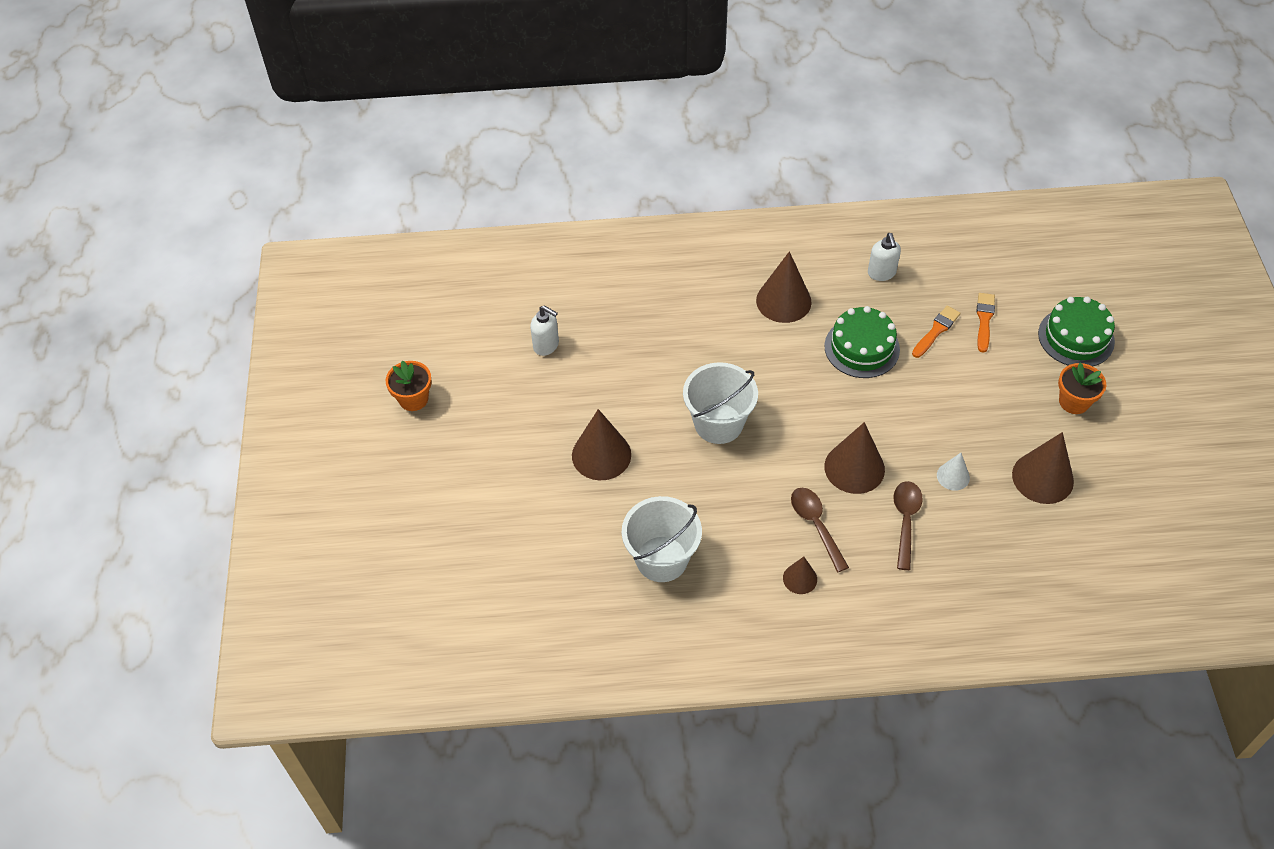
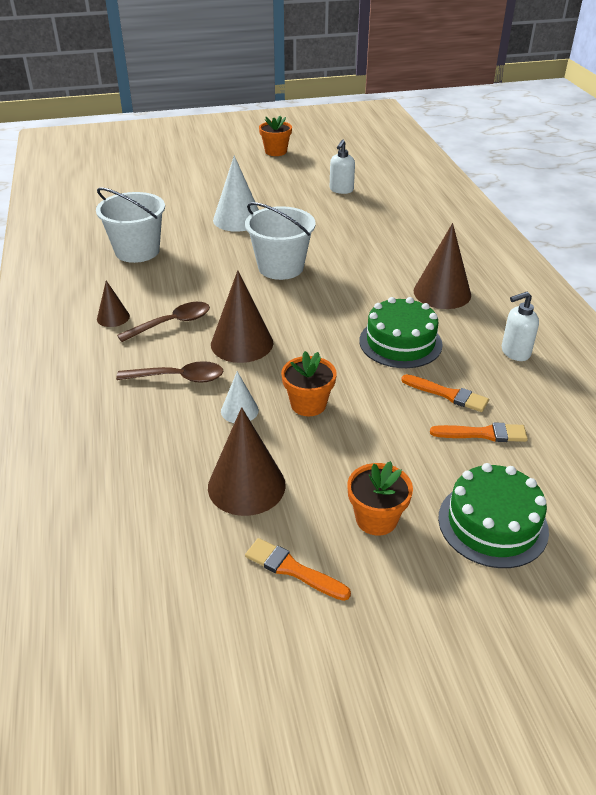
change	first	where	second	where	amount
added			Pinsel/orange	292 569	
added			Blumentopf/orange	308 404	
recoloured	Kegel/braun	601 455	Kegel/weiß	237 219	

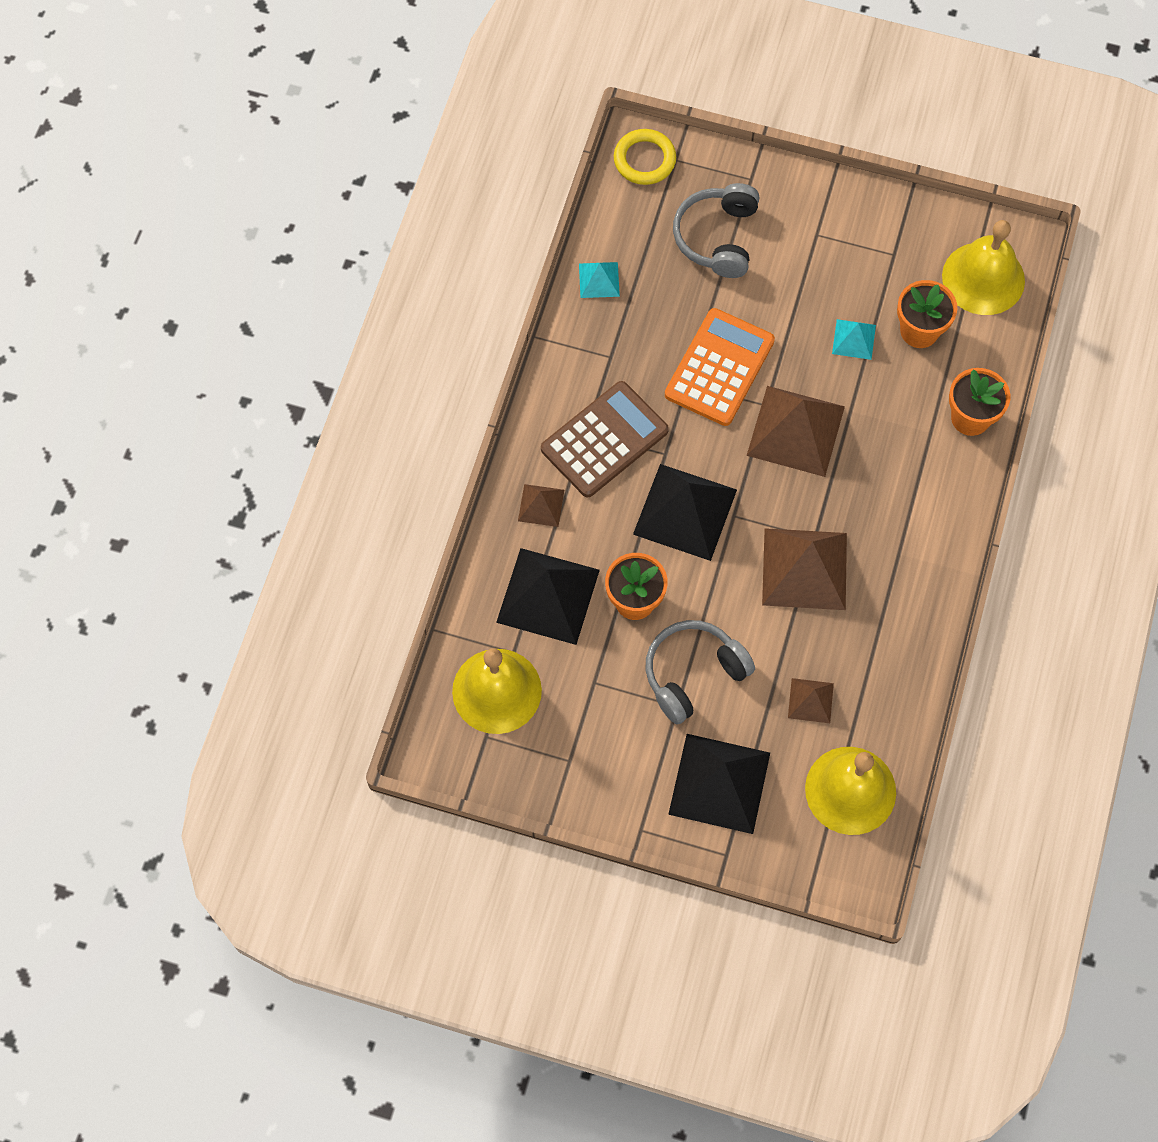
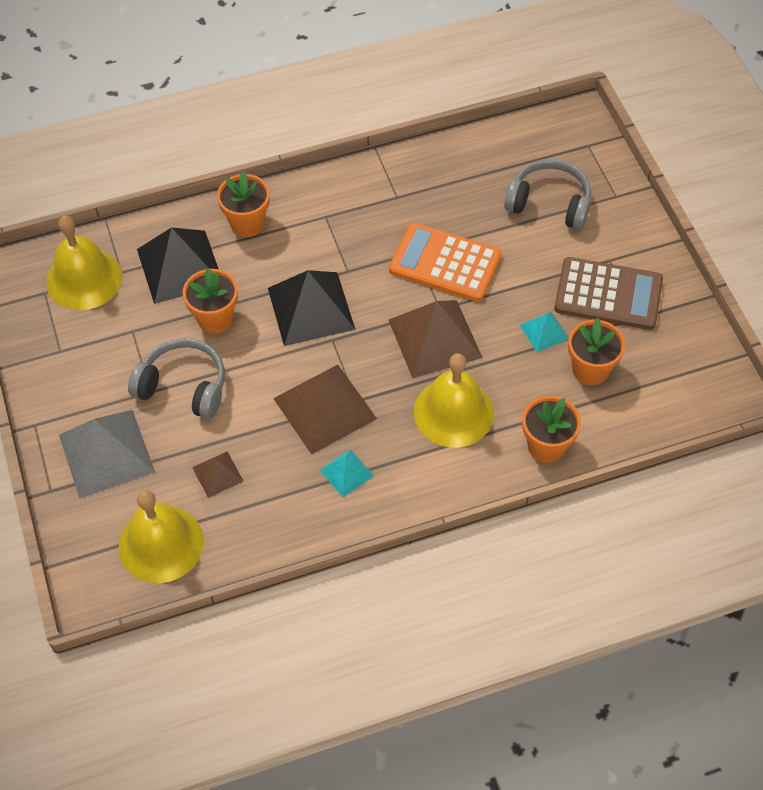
change	first	where	second	where	amount
removed	Ring/gelb	644 160			
moved	Taschenrechner/braun	604 440		608 294	
moved	Pyramide/türkis	599 280		346 473	
moved	Glocke/gelb	983 278		453 412	
replaced	Pyramide/braun	541 505	Blumentopf/orange	247 223	
recoloured	Pyramide/schwarz	719 783	Pyramide/grau	106 453	
turned	Taschenrechner/orange	719 368		445 263	150 degrees counterclockwise
turned	Kopfhörer/grau	717 237		549 203	45 degrees clockwise

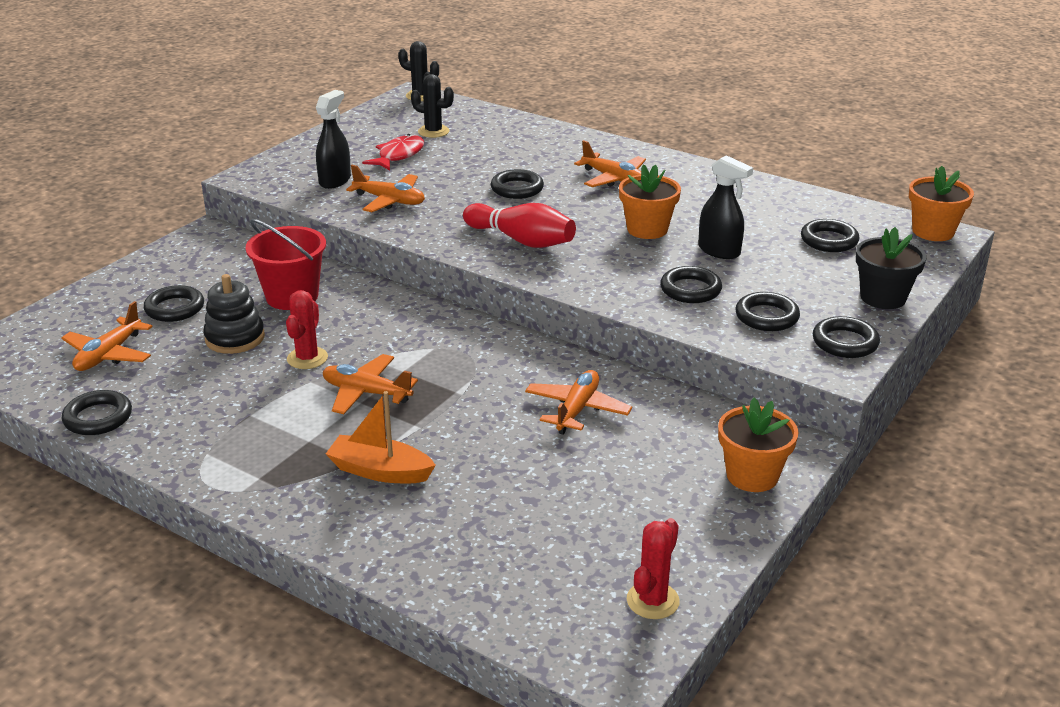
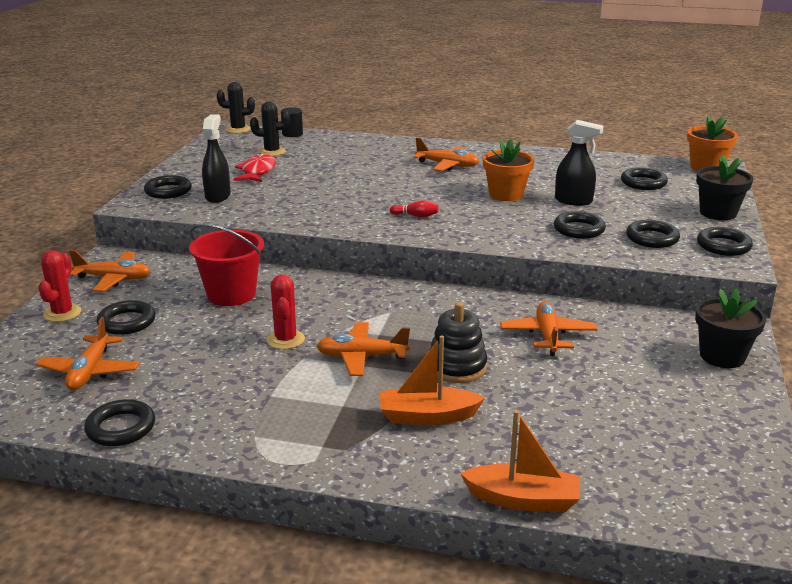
change	first	where	second	where	amount
added			Vollzylinder/schwarz	292 134	
added			Boot/orange	523 499	
moved	Stapelspielzeug/schwarz	235 338		457 367	
moved	Flugzeug/orange	390 201		114 279	
moved	Ring/schwarz	517 189		168 191	
moved	Kaktus/rot	652 601		62 313	
recoloured	Blumentopf/orange	752 475	Blumentopf/schwarz	722 356	
resized	Bowlingkegel/rot	521 240		415 216	x0.45

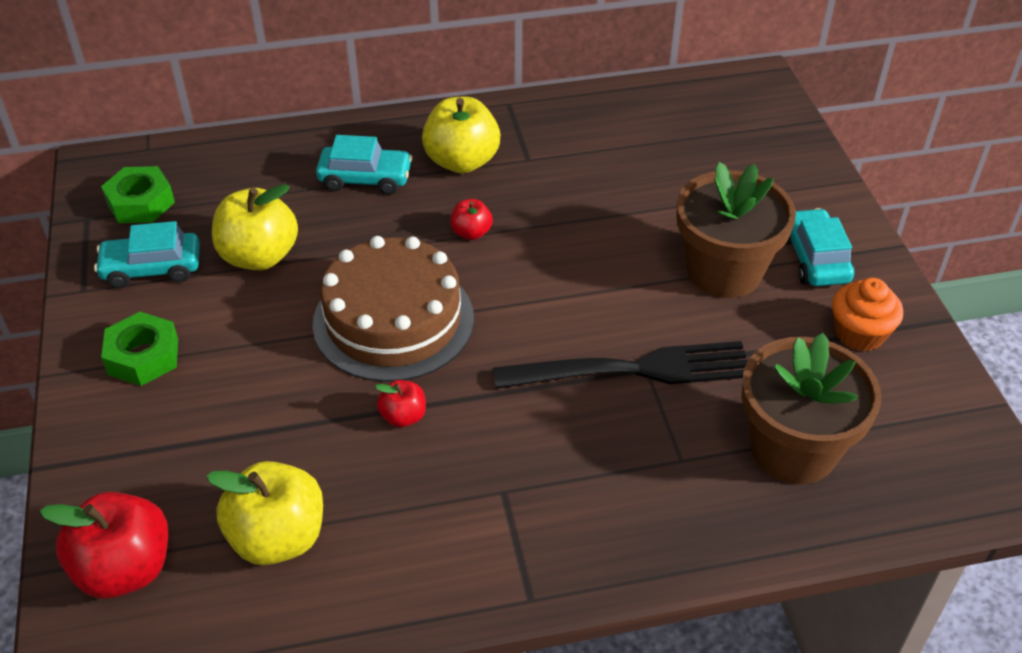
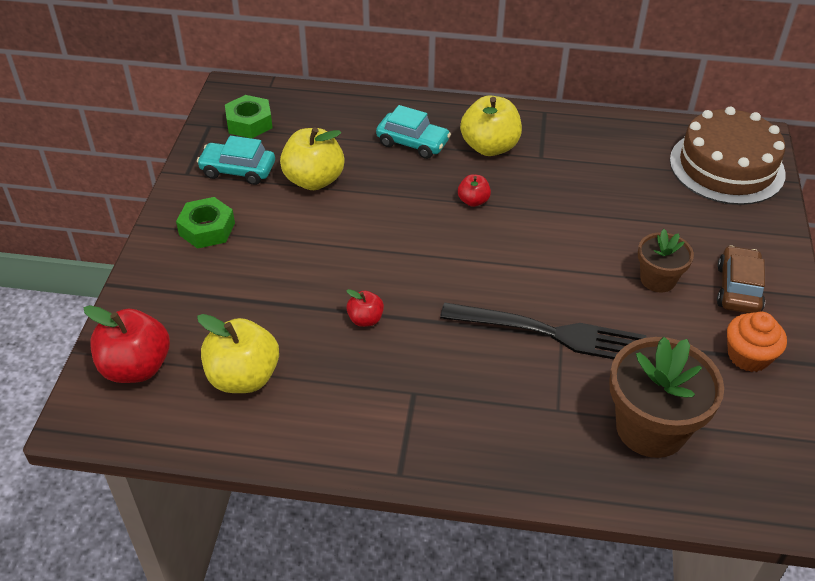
change	first	where	second	where	amount
moved	Kuchen/braun	393 320		726 167	
recoloured	Auto/türkis	814 259	Auto/braun	738 289	
resized	Blumentopf/braun	724 271		658 279	x0.58

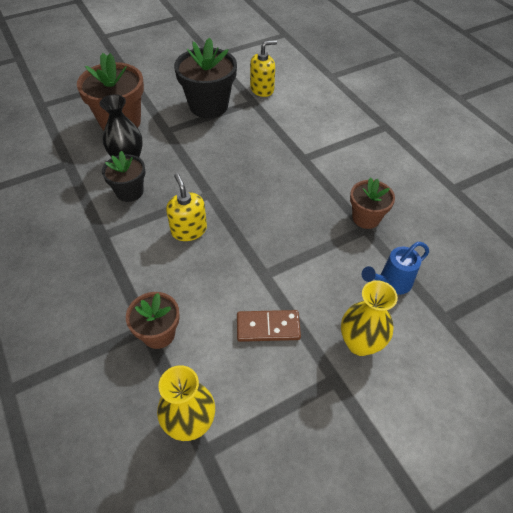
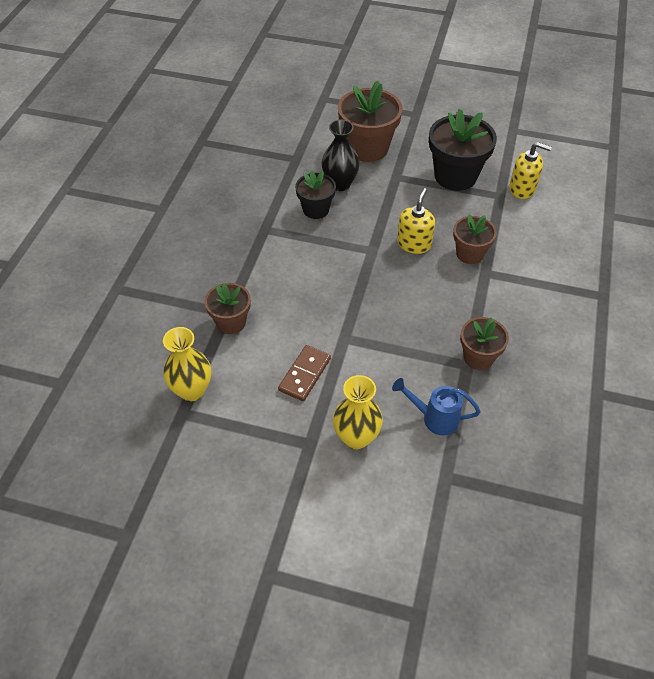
change	first	where	second	where	amount
added			Blumentopf/braun	469 254	
moved	Seifenspender/gelb	189 230		414 244	
turned	Dominostein/braun	268 327		305 374	75 degrees clockwise

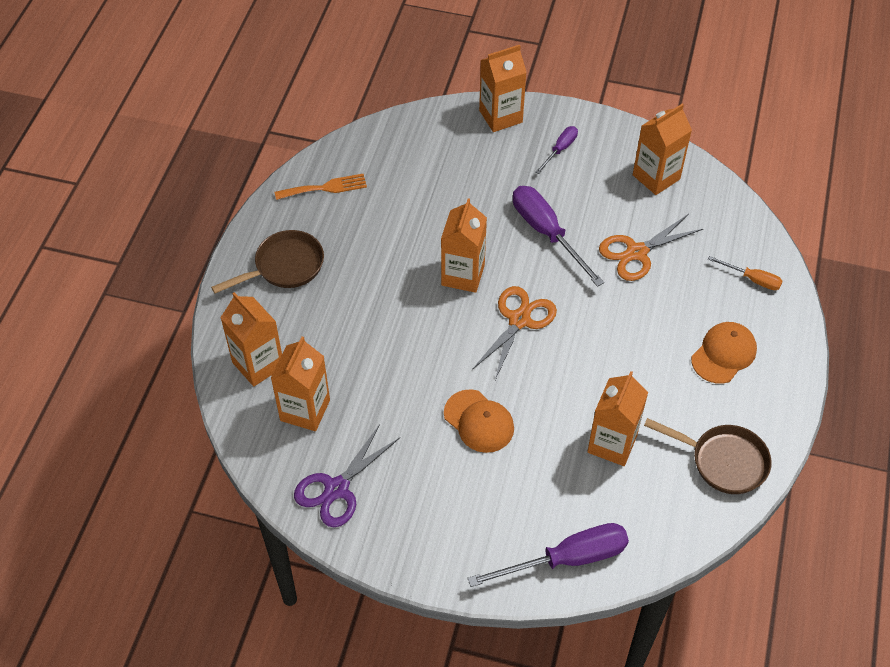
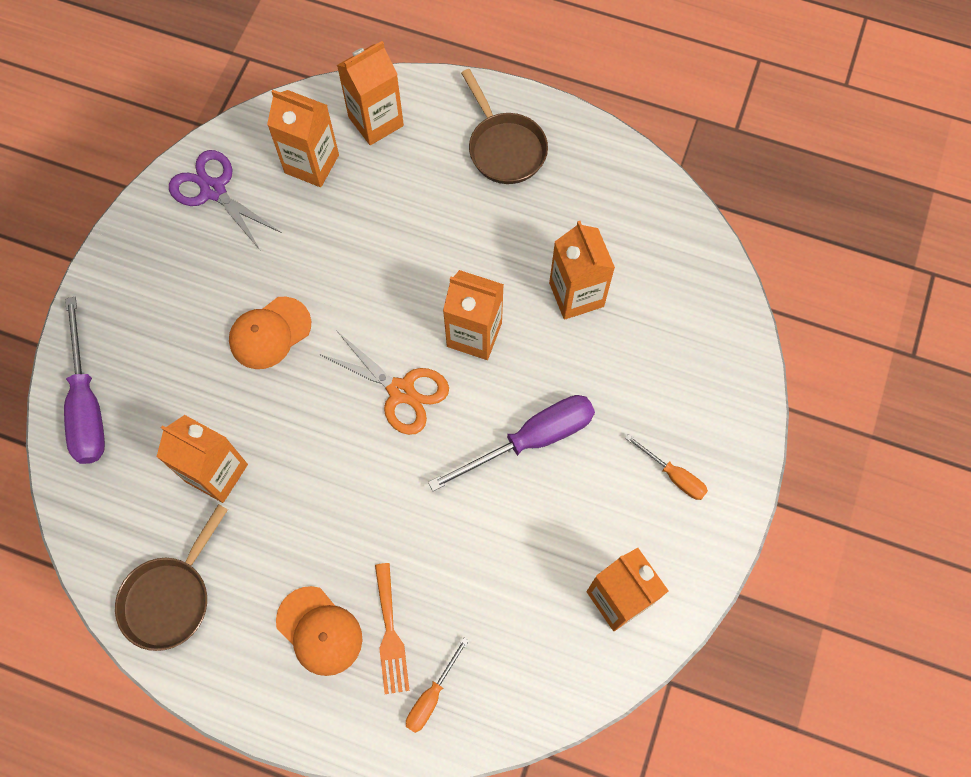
change	first	where	second	where	amount
removed	Schere/orange	636 252			
moved	Gabel/orange	325 188		390 634	
moved	Getränkekarton/orange	500 116		576 294	
recoloured	Schraubenzieher/lila	560 150	Schraubenzieher/orange	673 475	

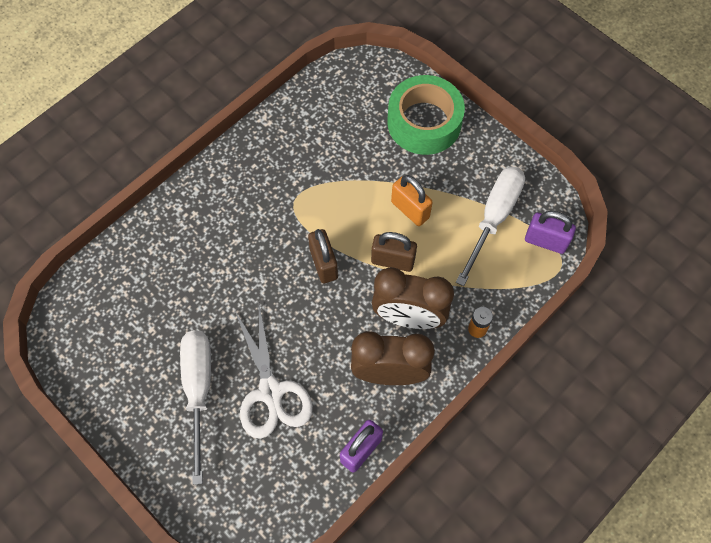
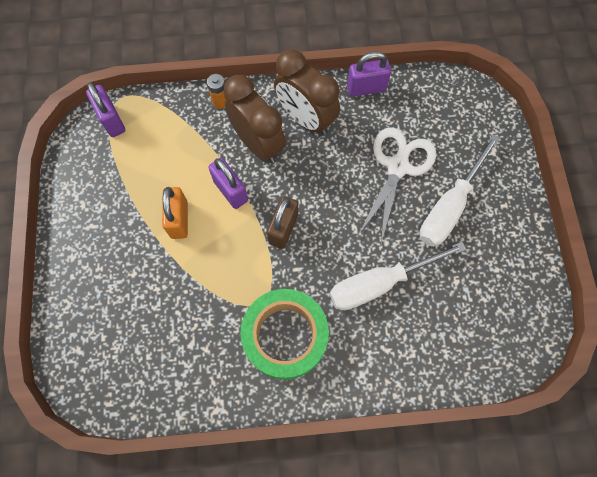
change	first	where	second	where	amount
moved	Klebeband/grün	424 122		285 336	
moved	Schraubenzieher/weiß	493 218		380 283	
recoloured	Vorhängeschloss/braun	392 261	Vorhängeschloss/lila	230 191	

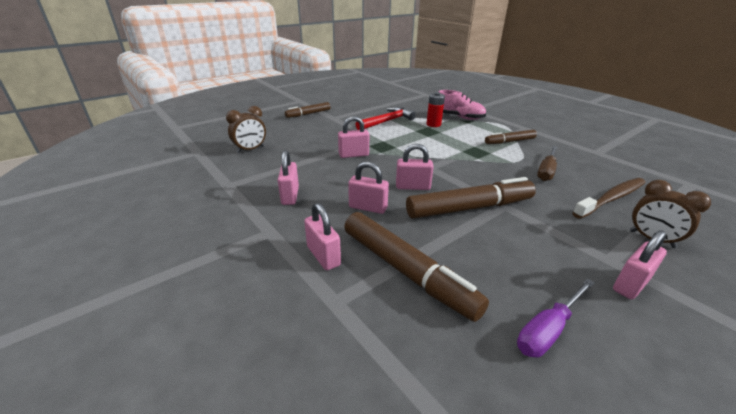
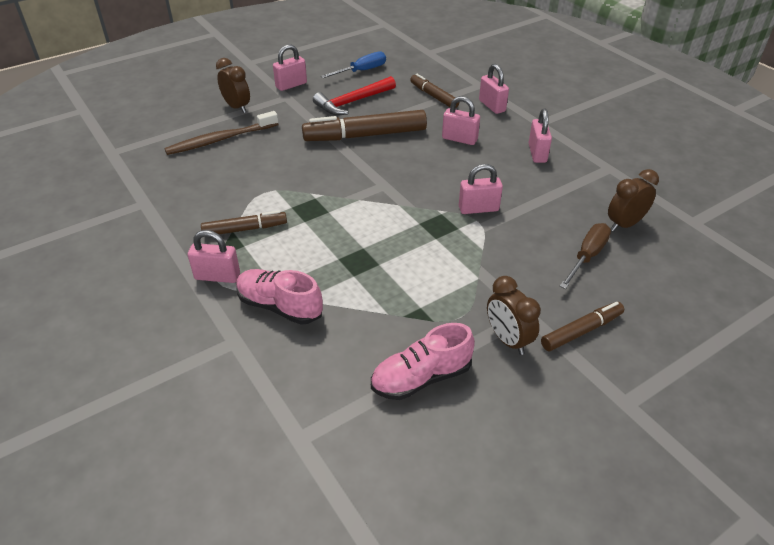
change	first	where	second	where	amount
removed	Batterie/rot	433 124			
added			Schuh/rosa	421 378	
added			Wecker/braun	507 340	
moved	Hammer/rot	386 121		353 102	
moved	Vorhängeschloss/rosa	413 187		217 276	
moved	Schraubenzieher/braun	546 171		587 256	
recoloured	Schraubenzieher/lila	548 330	Schraubenzieher/blau	361 71	
resized	Filzstift/braun	406 270		434 96	x0.57

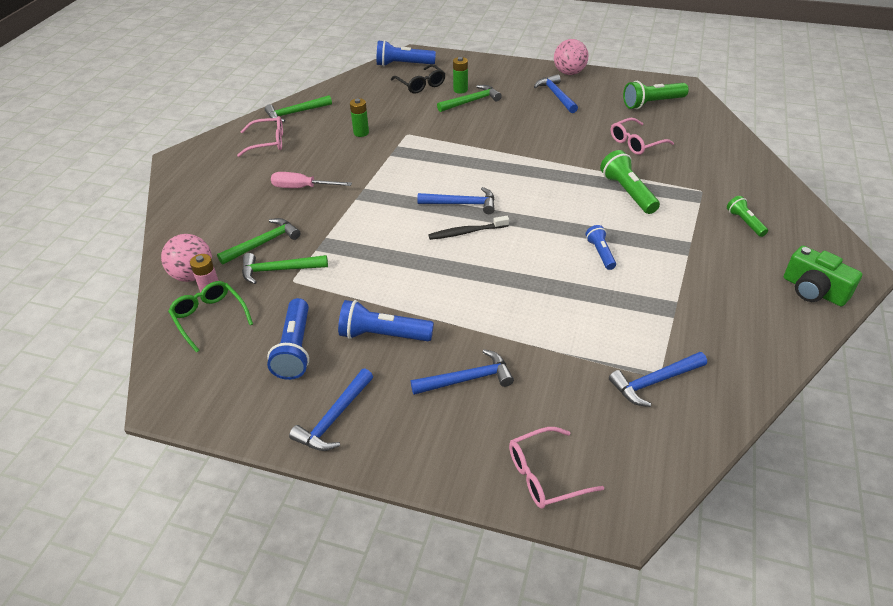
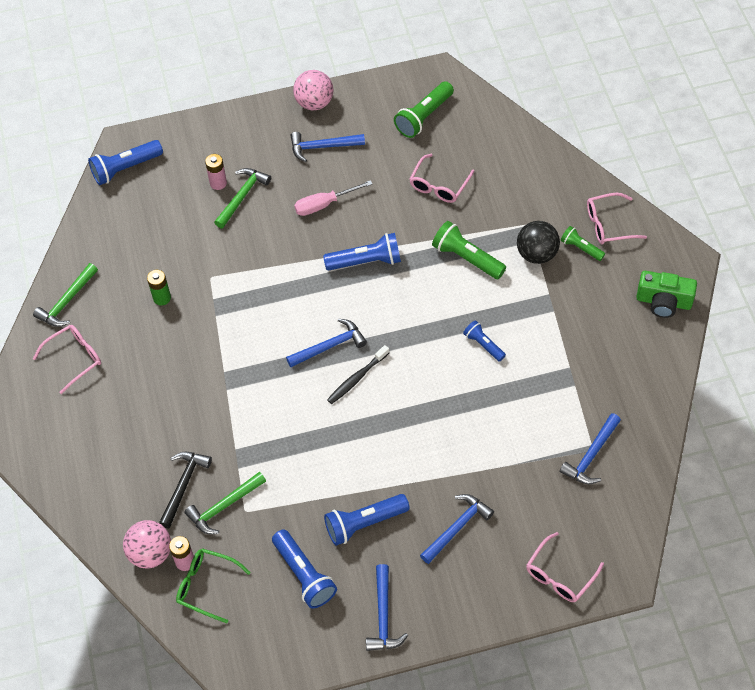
change	first	where	second	where	amount
removed	Brille/schwarz	421 85			
added			Taschenlampe/blau	366 261	
added			Ball/schwarz	536 254	
added			Brille/rosa	608 224	
moved	Schraubenzieher/rosa	302 188		324 204	
recoloured	Hammer/grün	263 243	Hammer/schwarz	183 485	
recoloured	Batterie/grün	460 90	Batterie/rosa	218 183	
turned	Hammer/blau	556 95		323 147	45 degrees counterclockwise

